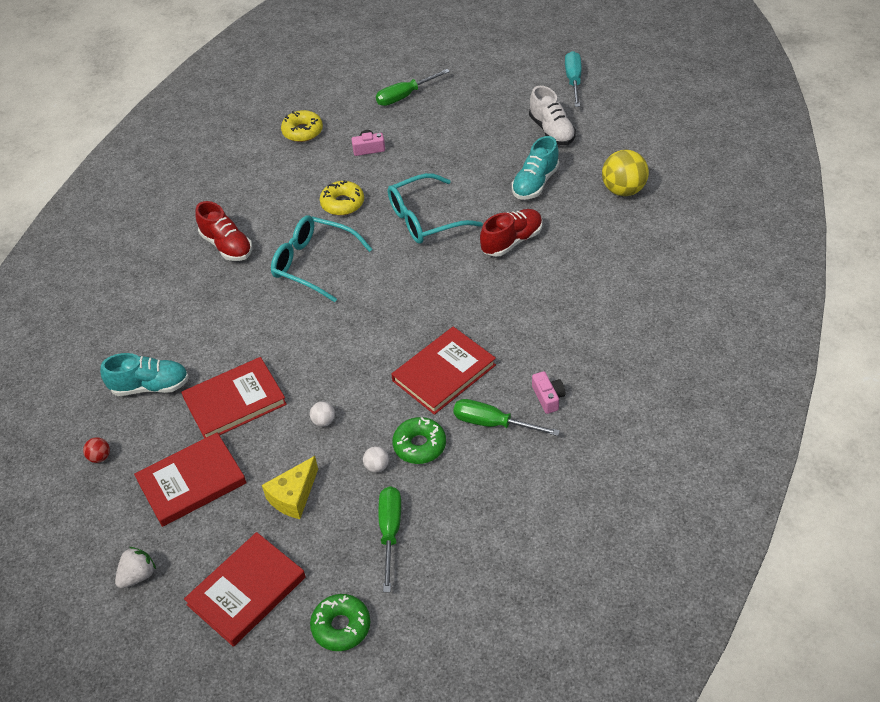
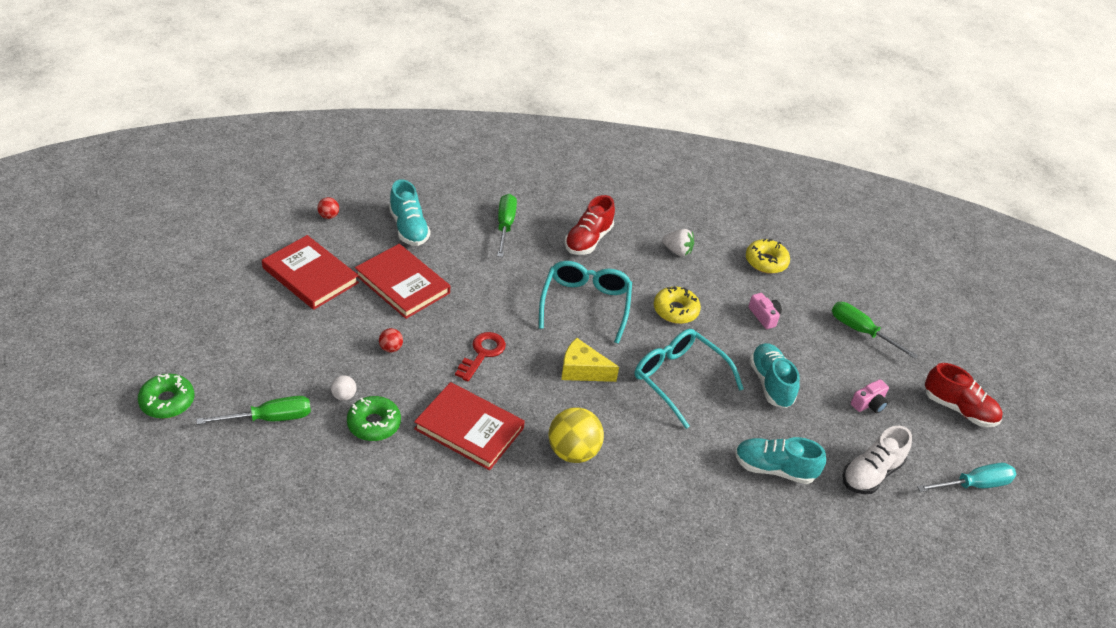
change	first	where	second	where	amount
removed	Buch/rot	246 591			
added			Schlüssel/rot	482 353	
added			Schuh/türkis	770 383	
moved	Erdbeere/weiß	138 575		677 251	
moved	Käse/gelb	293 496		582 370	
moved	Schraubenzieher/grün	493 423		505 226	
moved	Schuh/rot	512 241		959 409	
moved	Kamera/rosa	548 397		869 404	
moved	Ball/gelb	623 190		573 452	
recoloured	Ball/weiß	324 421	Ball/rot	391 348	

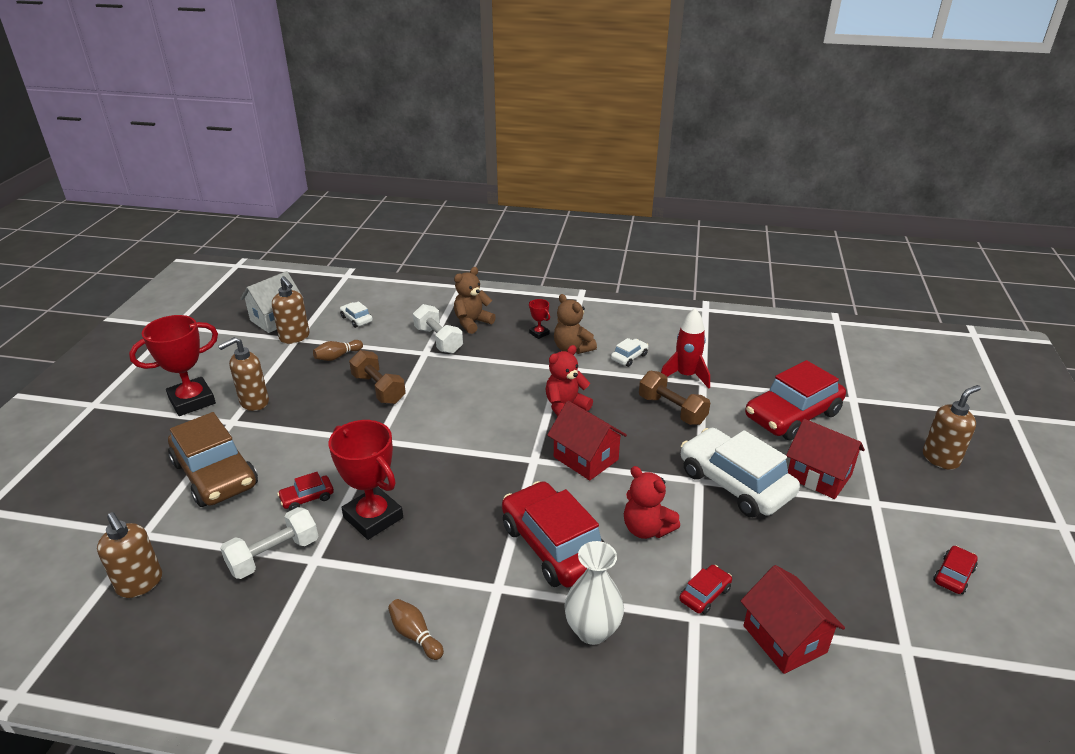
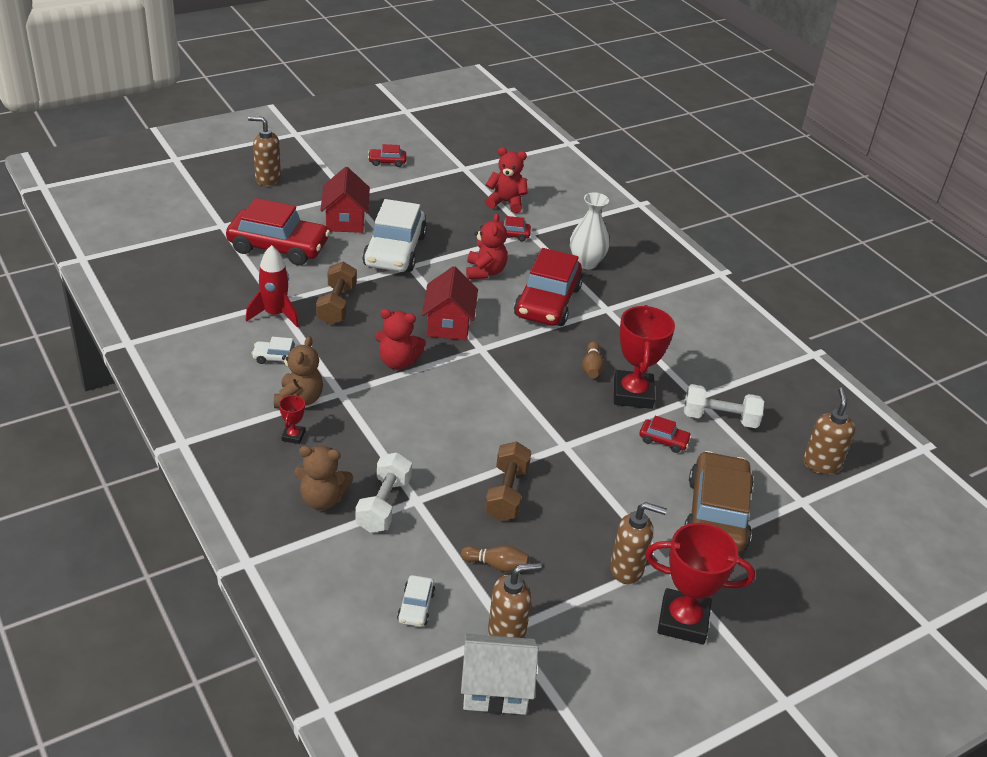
change	first	where	second	where	amount
moved	Bowlingkegel/braun	415 635		592 367	
replaced	Haus/rot	784 639	Teddybär/rot	506 202	
turned	Seifenspender/braun	295 337		507 634	60 degrees clockwise

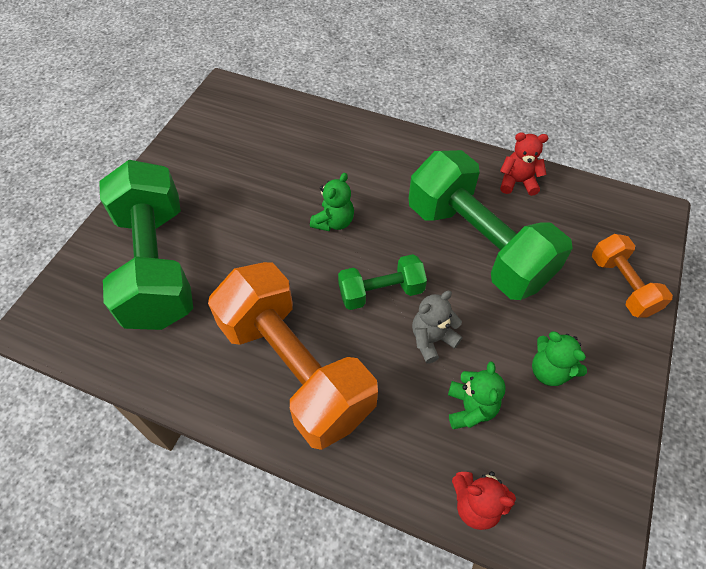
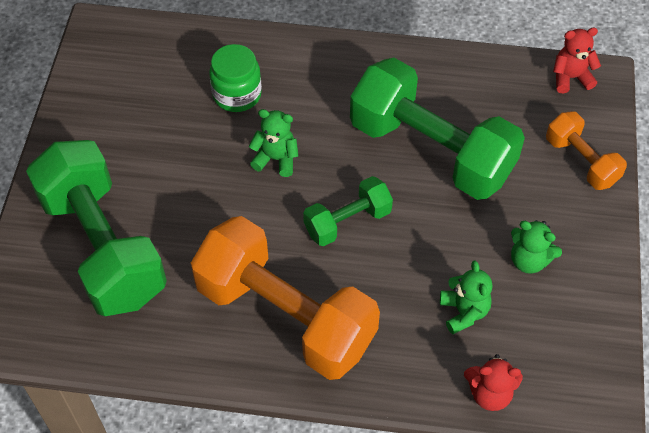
change	first	where	second	where	amount
removed	Teddybär/grau	432 339			
added			Einmachglas/grün	237 94	
moved	Teddybär/rot	517 182		570 78	
turned	Teddybär/grün	333 222		276 159	90 degrees counterclockwise

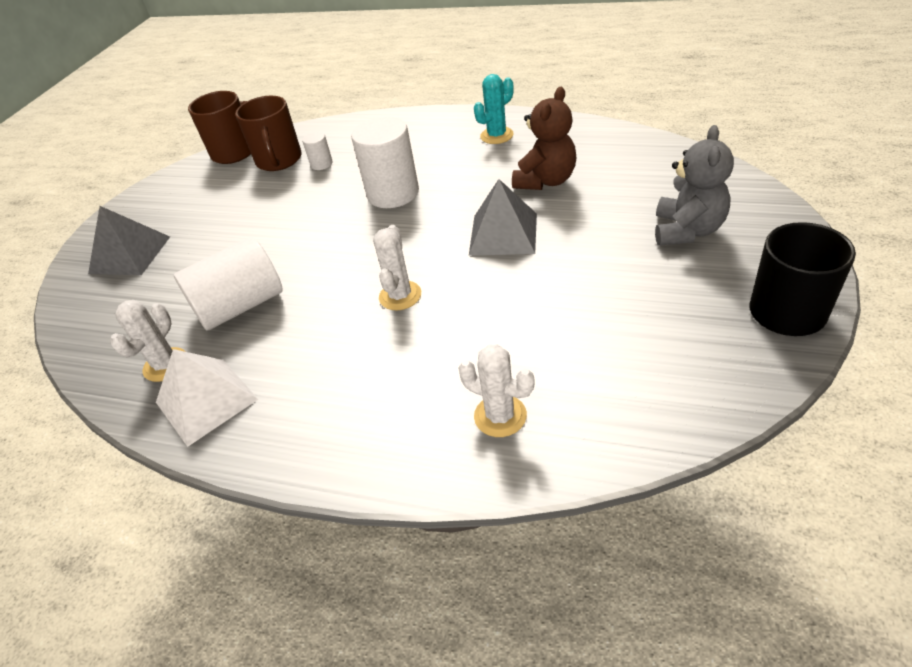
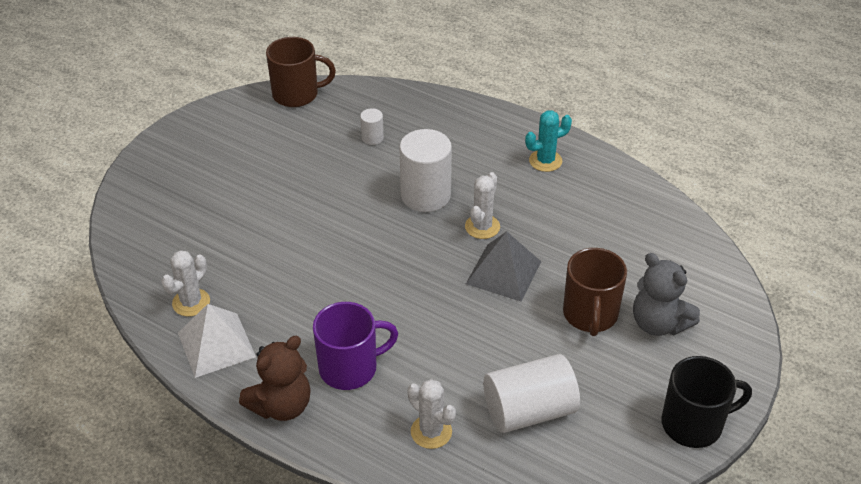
change	first	where	second	where	amount
removed	Pyramide/grau	130 254			
added			Tasse/lila	350 368	
moved	Vollzylinder/weiß	240 306		529 411	
moved	Tasse/braun	279 160		590 314	
moved	Kaktus/weiß	400 296		482 227	
moved	Teddybär/braun	545 181		281 405	
turned	Teddybär/grau	687 230		658 323	105 degrees clockwise

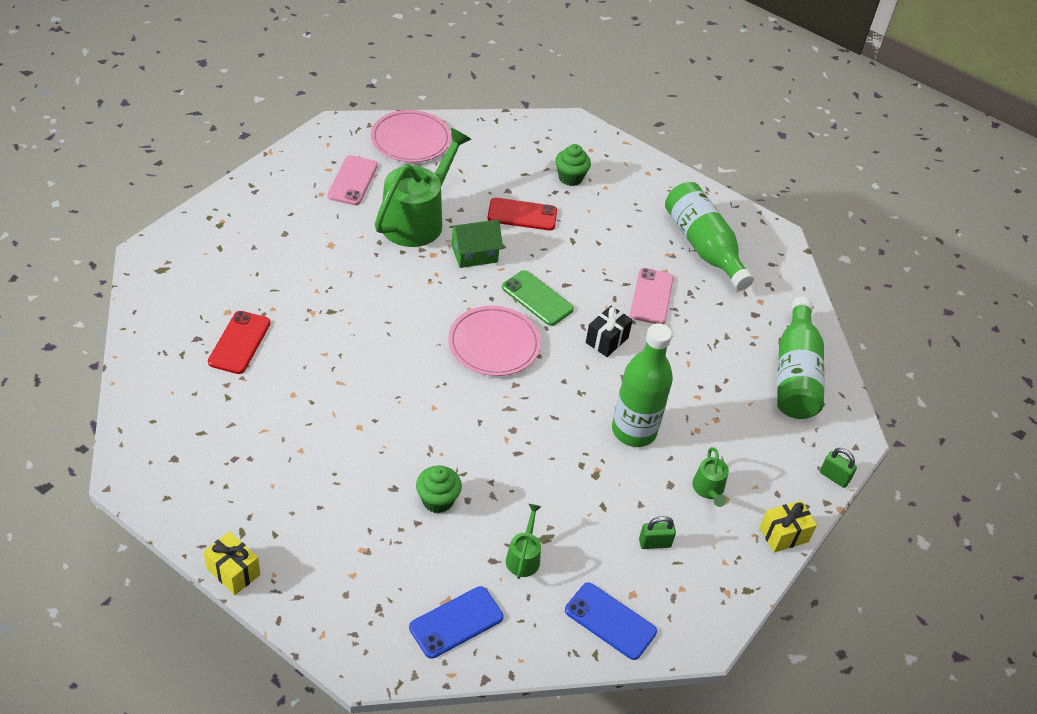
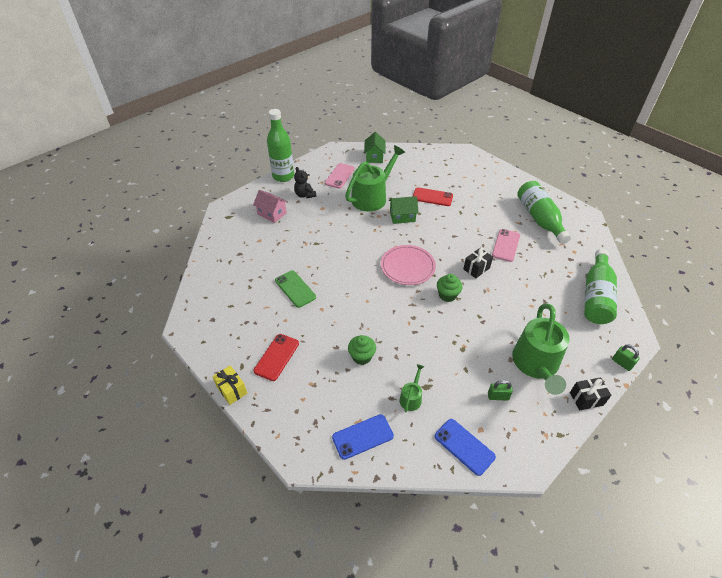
change	first	where	second	where	amount
added			Haus/rosa	272 213	
added			Teddybär/schwarz	305 195	
moved	Handy/rot	239 342		276 357	
moved	Handy/grün	537 298		295 289	
moved	Muffin/grün	570 178		447 295	
moved	Flasche/grün	634 431		283 176	
replaced	Teller/rosa	410 140	Haus/grün	374 157	
recoloured	Geschenk/gelb	783 535	Geschenk/schwarz	586 399	
resized	Gießkanne/grün	709 489		536 364	x2.23

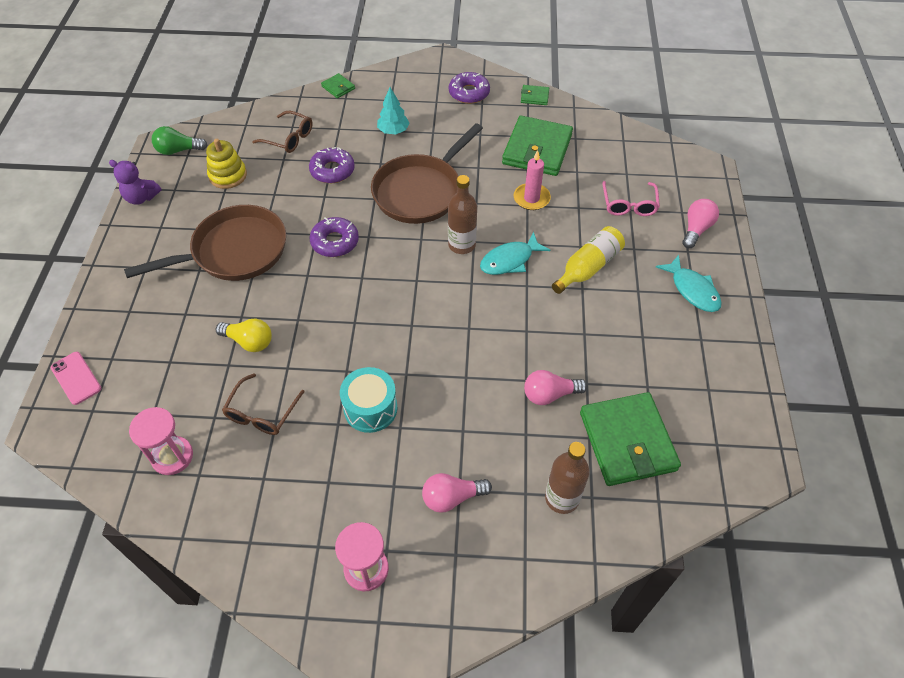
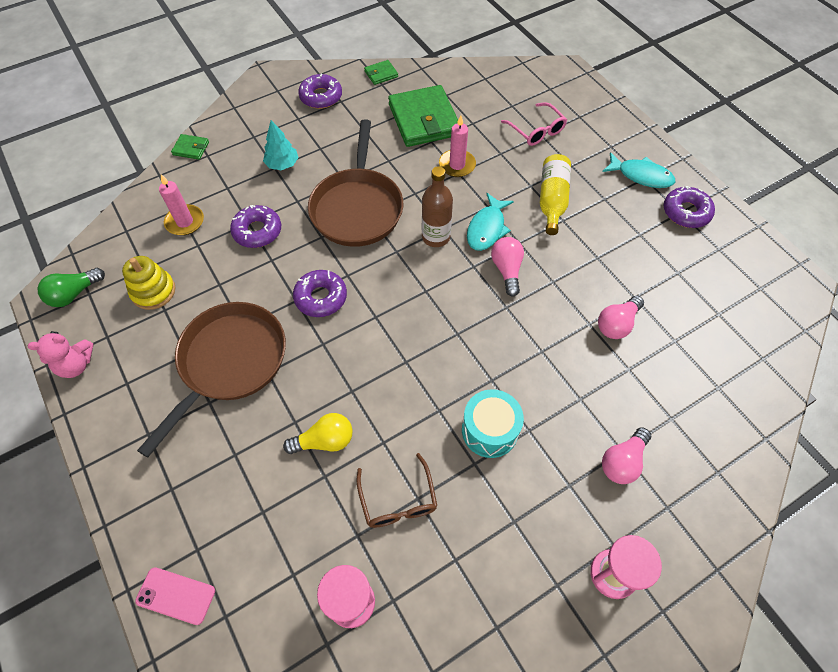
change	first	where	second	where	amount
removed	Flasche/braun	562 498			
removed	Geldbörse/grün	627 441			
added			Donut/lila	686 212	
moved	Glühbirne/rosa	696 229		507 270	
replaced	Brille/braun	289 138	Kerze/rosa	185 222	
recoloured	Teddybär/lila	141 198	Teddybär/rosa	76 365	

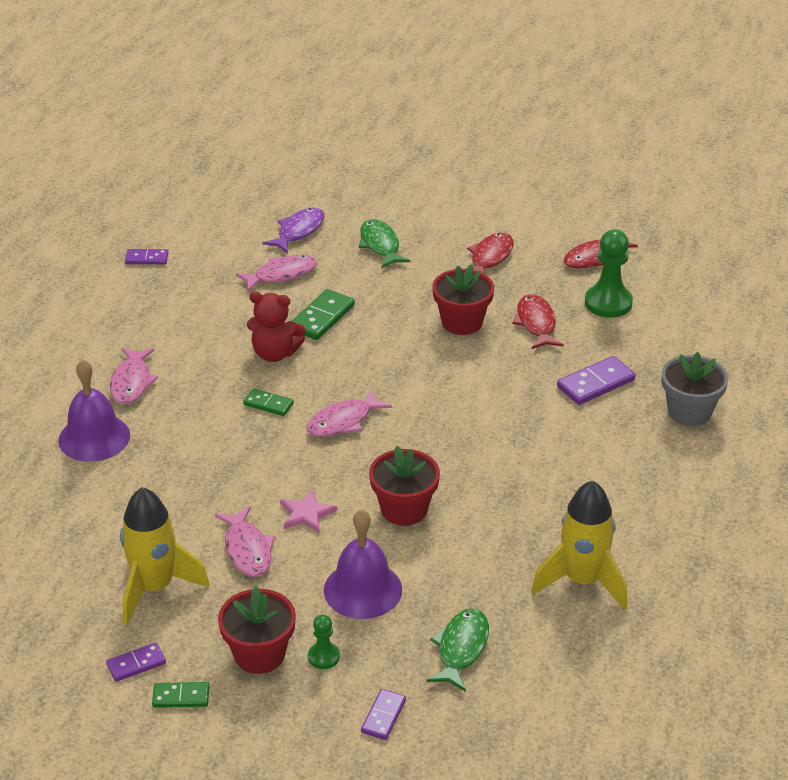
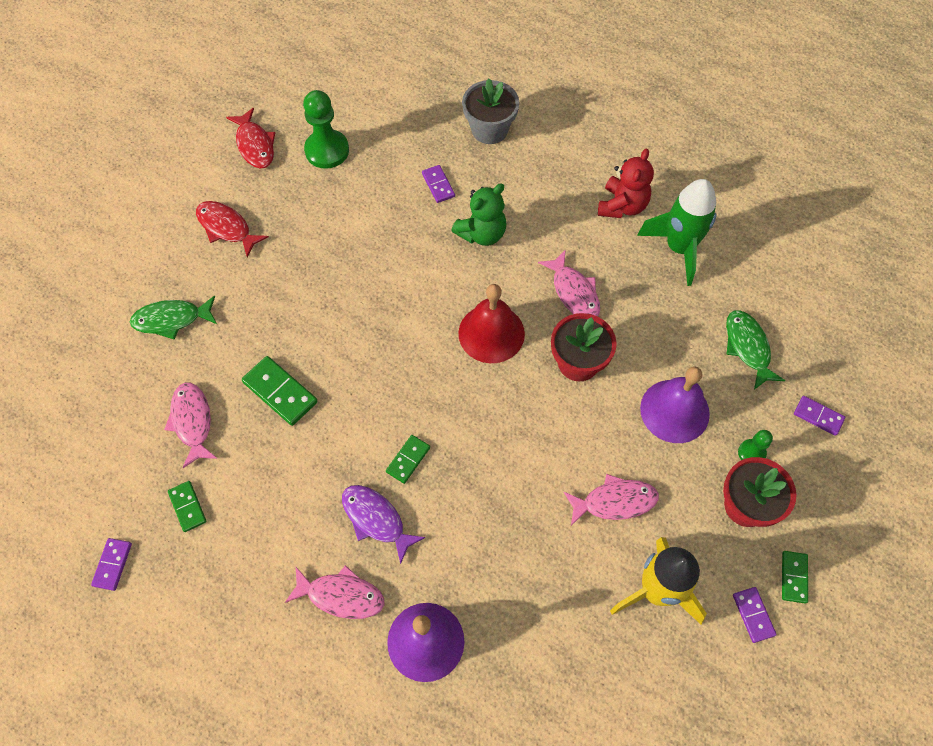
change	first	where	second	where	amount
removed	Stern/rosa	306 514			
removed	Blumentopf/rot	462 322			
removed	Fisch/rot	536 323			
added			Dominostein/grün	188 507	
added			Teddybär/grün	482 233	
added			Glocke/rot	491 333	
moved	Teddybär/rot	275 353		622 206	
moved	Fisch/lila	298 231		376 519	
moved	Fisch/rosa	343 421		574 292	
recoloured	Rakete/gelb	582 581	Rakete/grün	679 248	
turned	Fisch/grün	461 649		747 347	45 degrees clockwise
resized	Dominostein/lila	595 383		438 185	x0.62

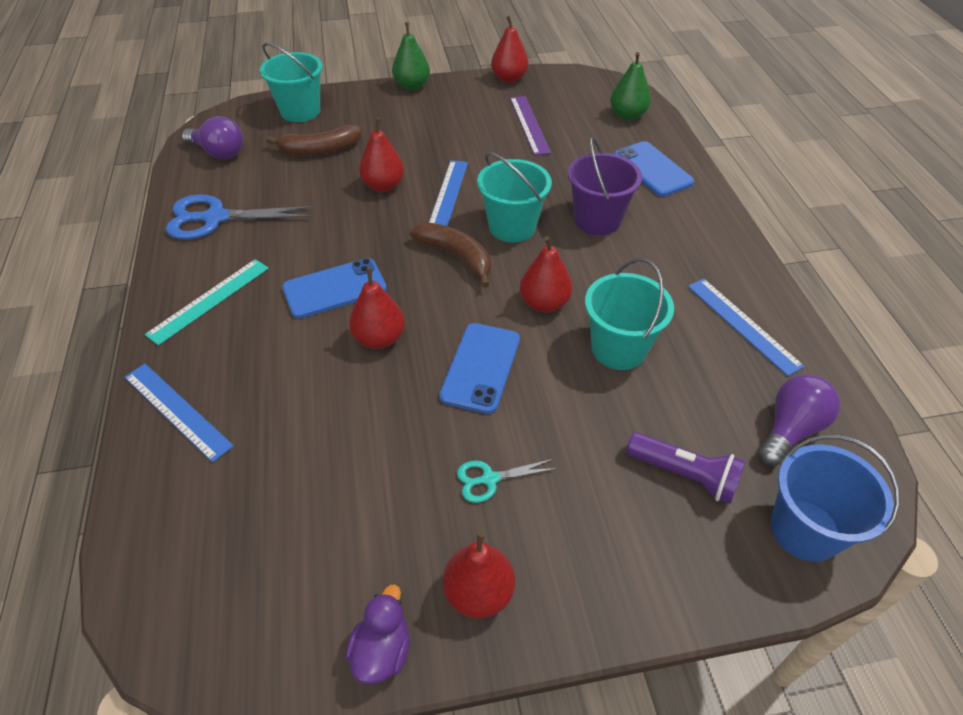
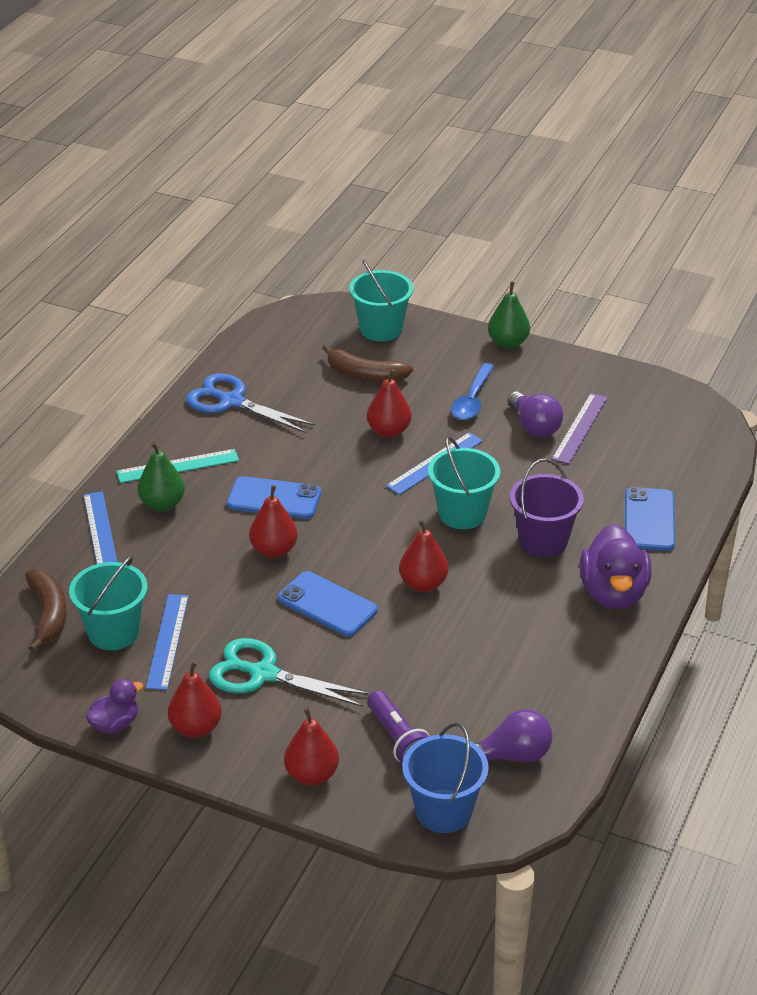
change	first	where	second	where	amount
added			Löffel/blau	472 400	
added			Ente/lila	613 593	
moved	Glühbirne/lila	219 153		534 426	
moved	Banane/braun	456 257		48 615	
moved	Birne/rot	509 79		312 775	
moved	Eimer/türkis	619 348		113 632	
moved	Birne/grün	627 115		162 504	
moved	Lineal/blau	743 325		167 641	
turned	Handy/blau	480 367		327 604	75 degrees clockwise
resized	Schere/türkis	490 479		263 674	x1.95

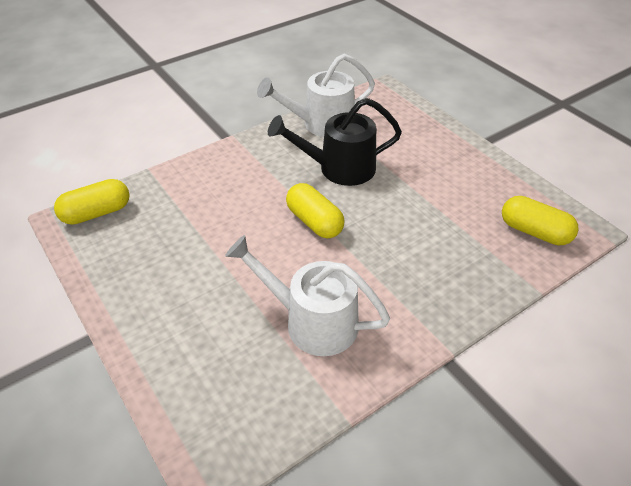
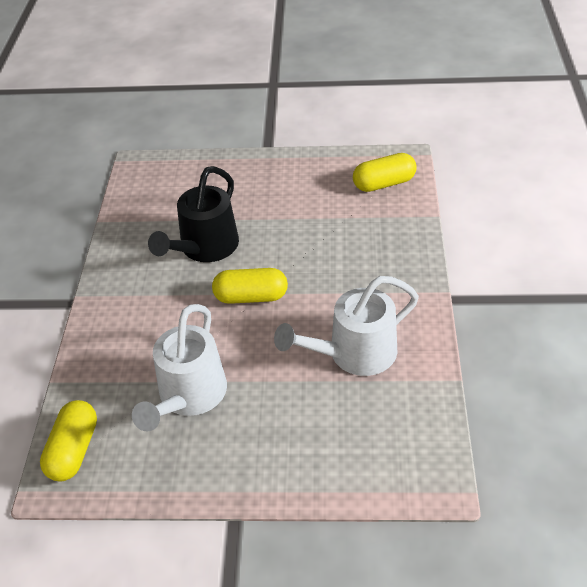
change	first	where	second	where	amount
moved	Gießkanne/weiß	321 124		189 397	

